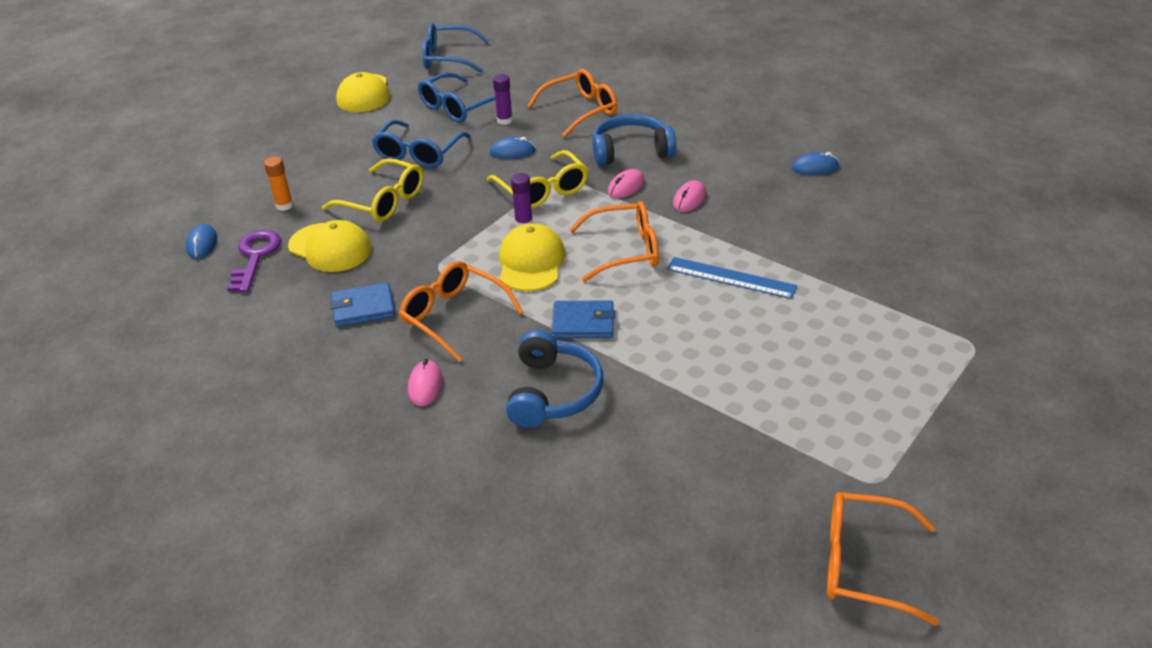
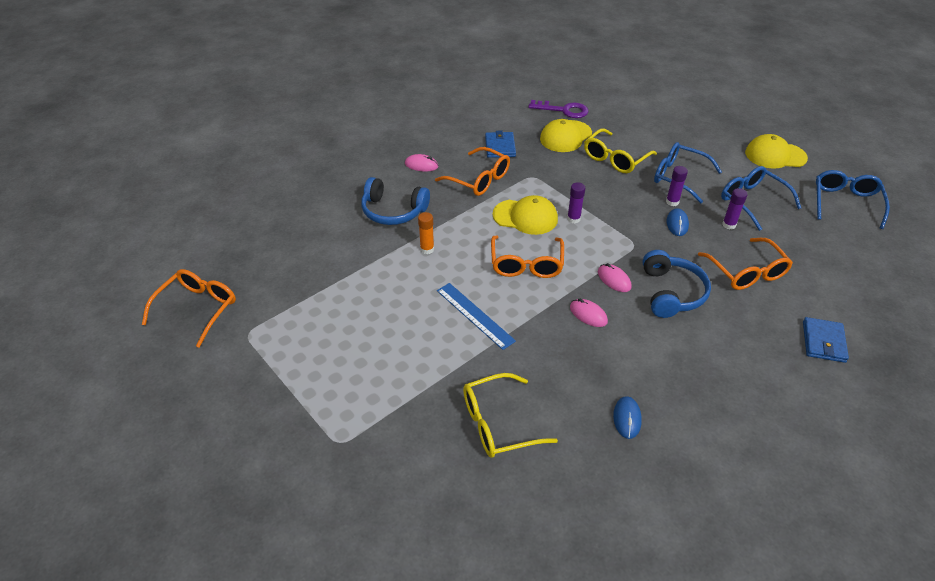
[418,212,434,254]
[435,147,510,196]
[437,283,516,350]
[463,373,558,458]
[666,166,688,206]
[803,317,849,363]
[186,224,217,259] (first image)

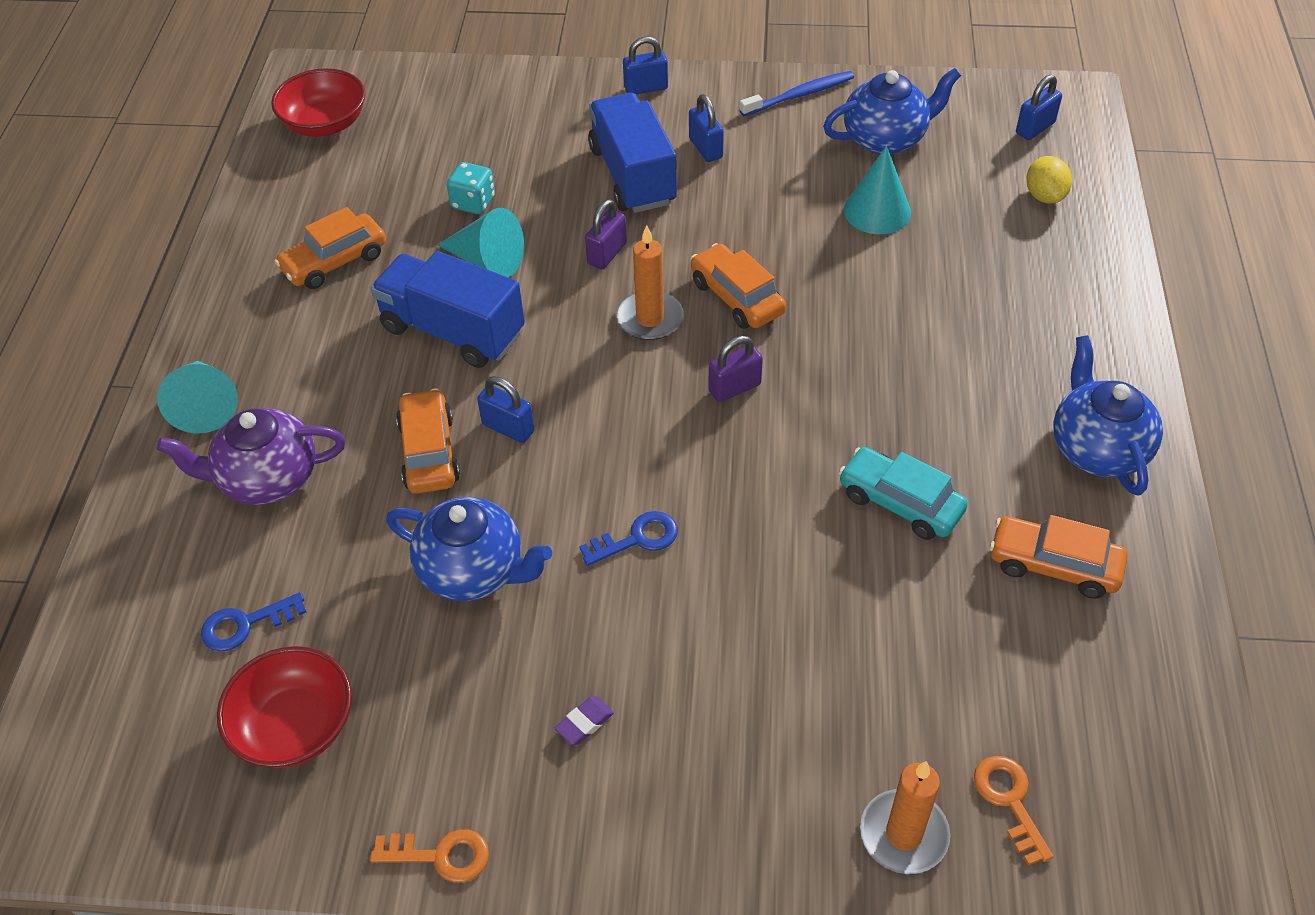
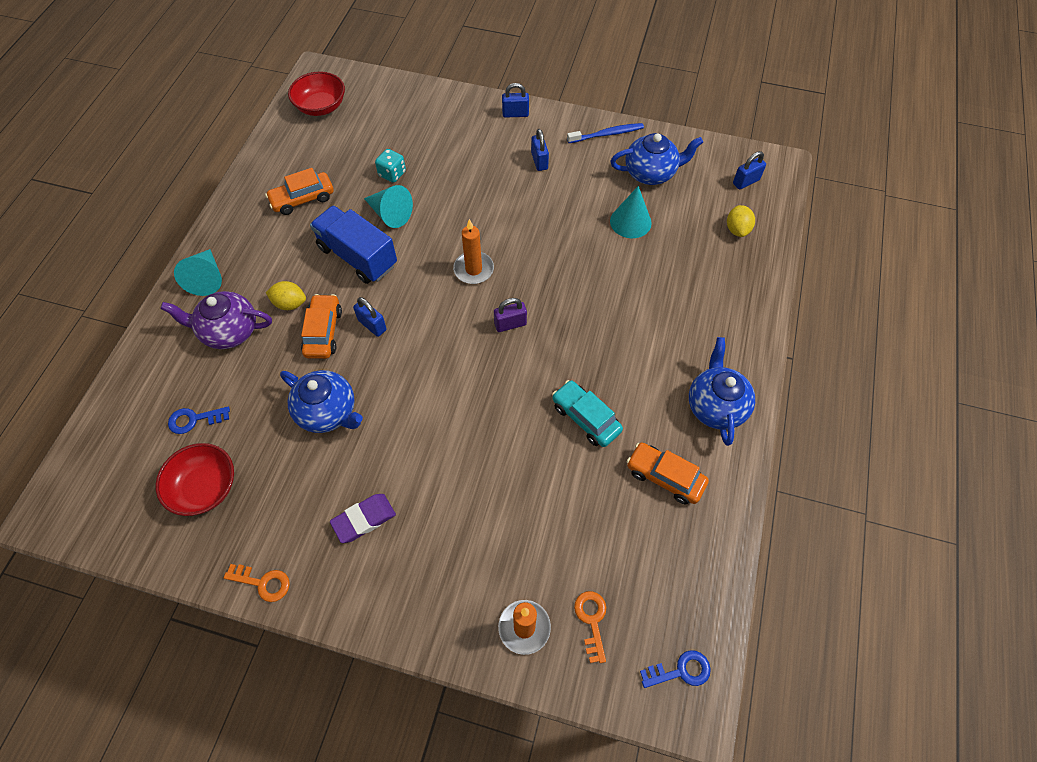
[266,281,306,310]
[330,494,396,543]
[640,650,711,688]
[585,199,627,269] (first image)
[588,93,677,213] (first image)
[690,243,786,329] (first image)

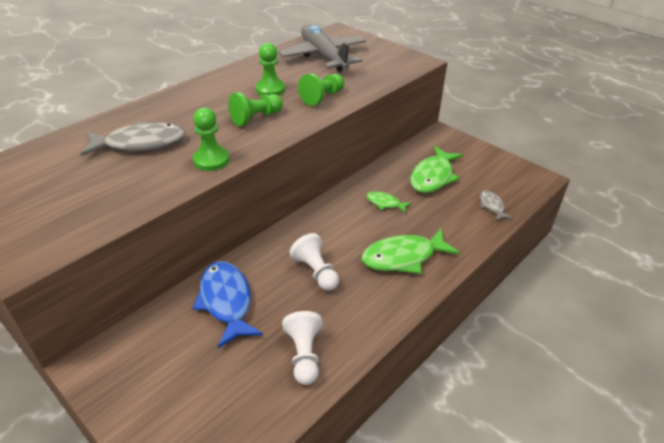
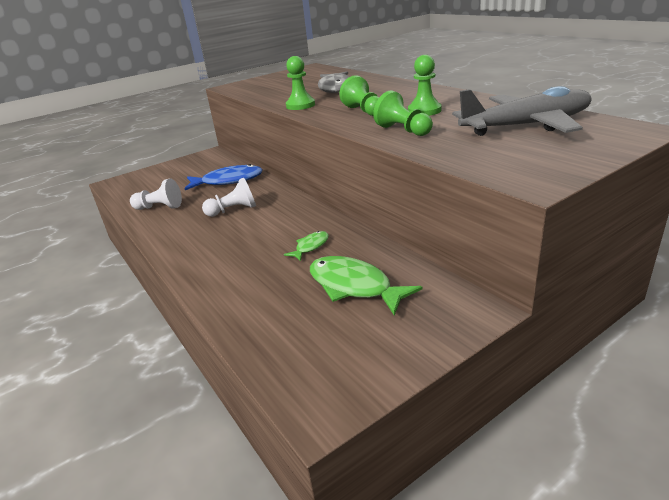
[361,229,460,274] (first image)
[480,190,513,221] (first image)

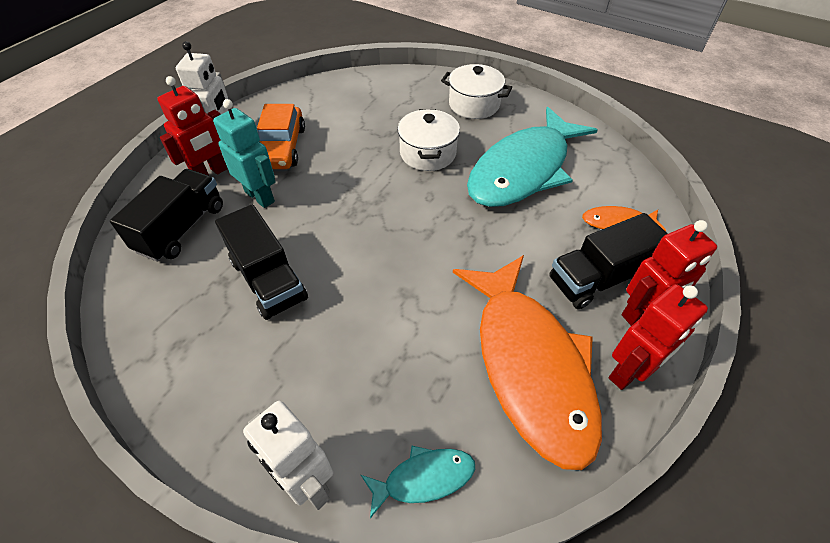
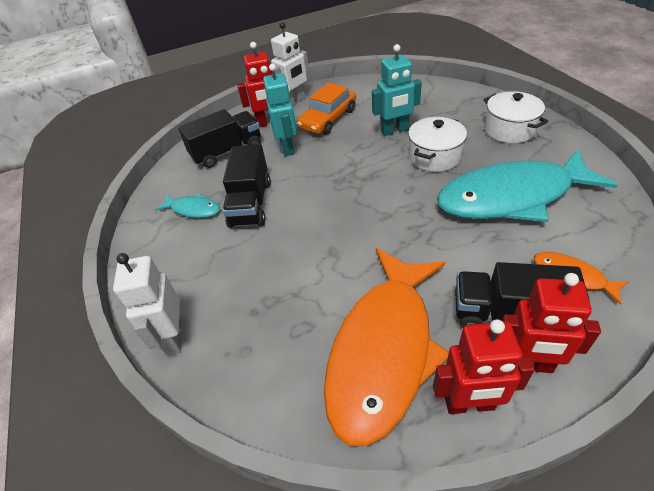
[155,193,220,218]
[372,44,422,136]

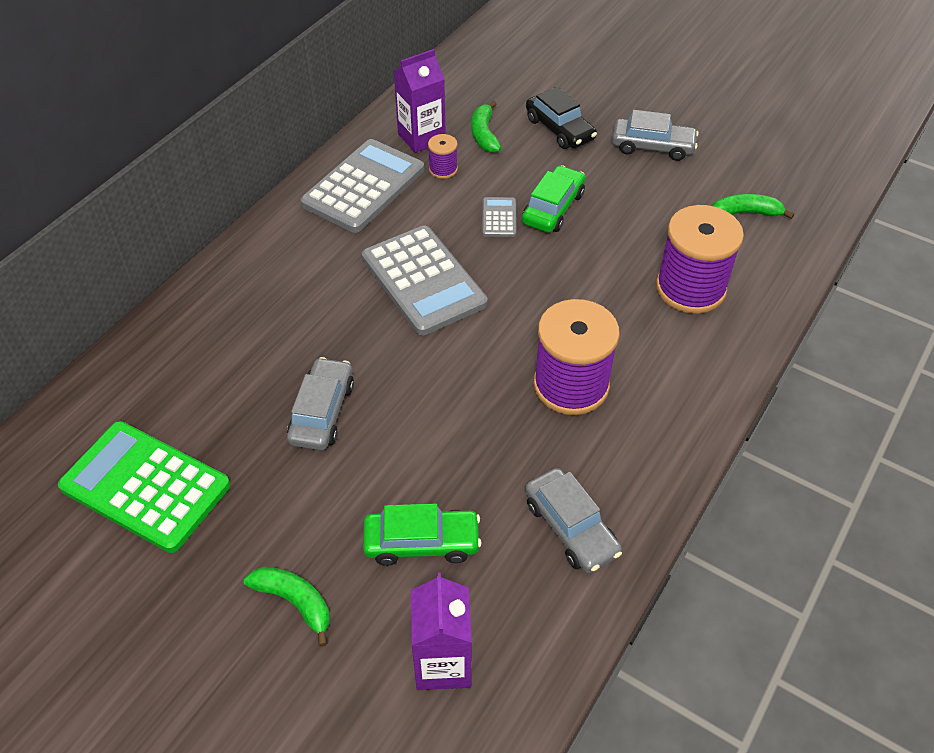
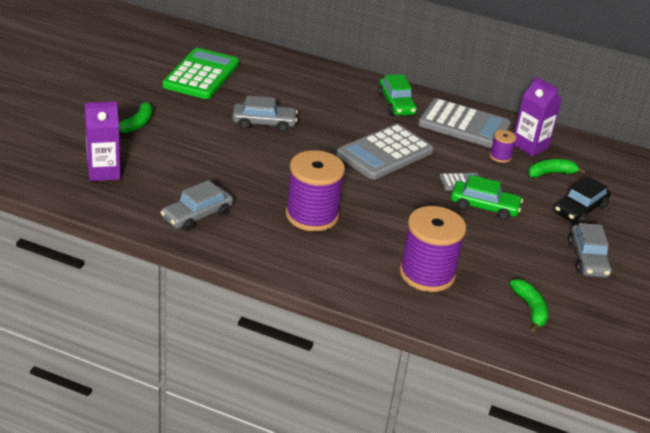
[378,75,417,116]

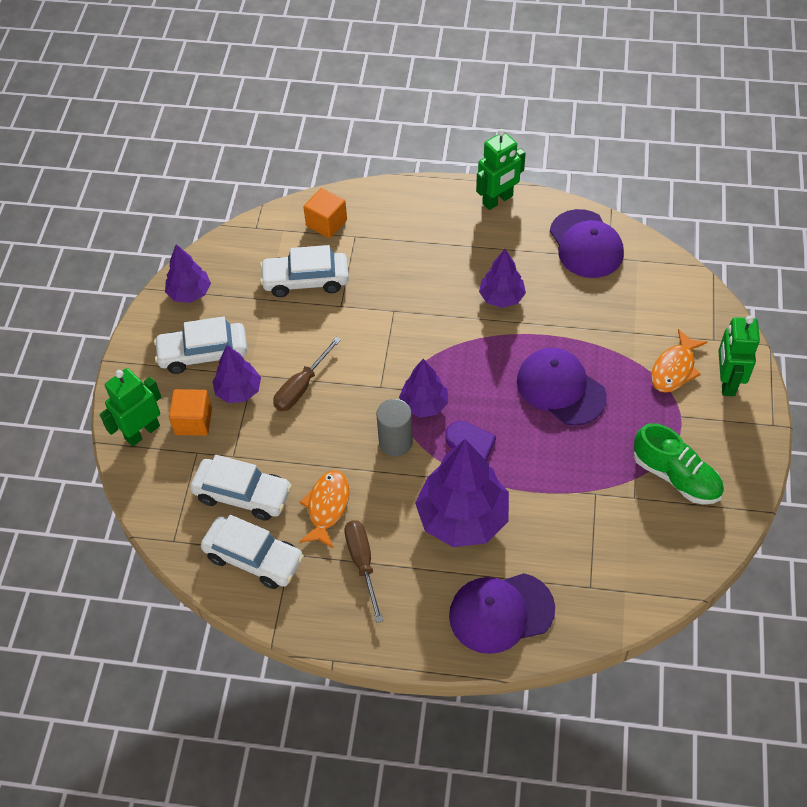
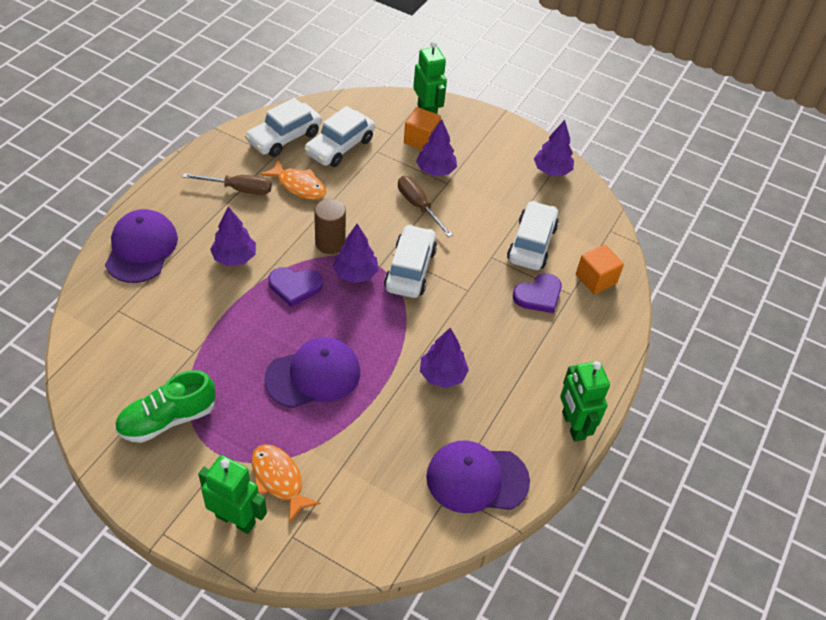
[210,206,256,266]
[314,199,346,254]
[384,224,437,298]
[513,273,562,313]

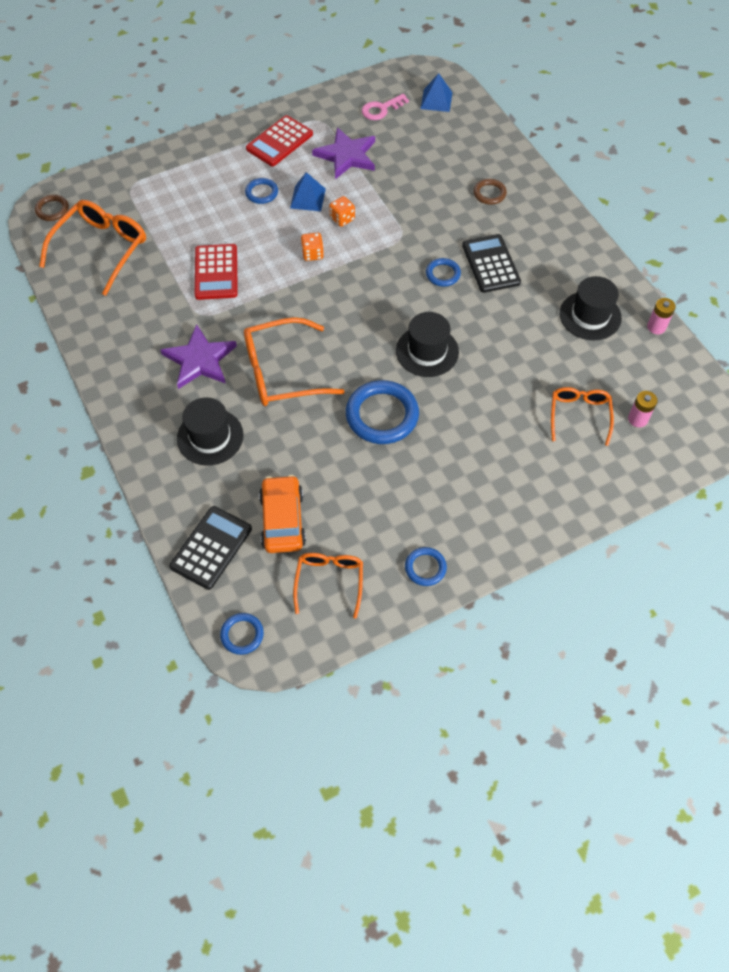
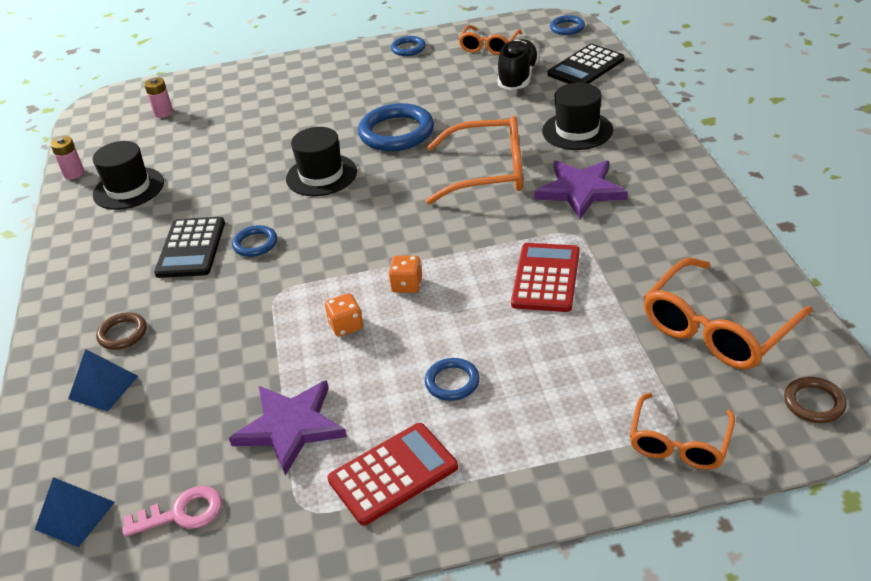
[68,349,138,411]
[497,39,539,90]
[629,393,735,470]

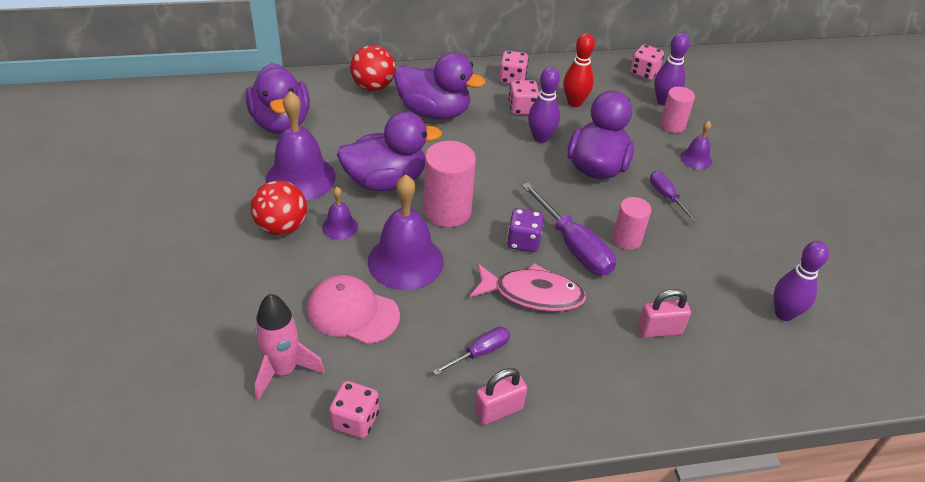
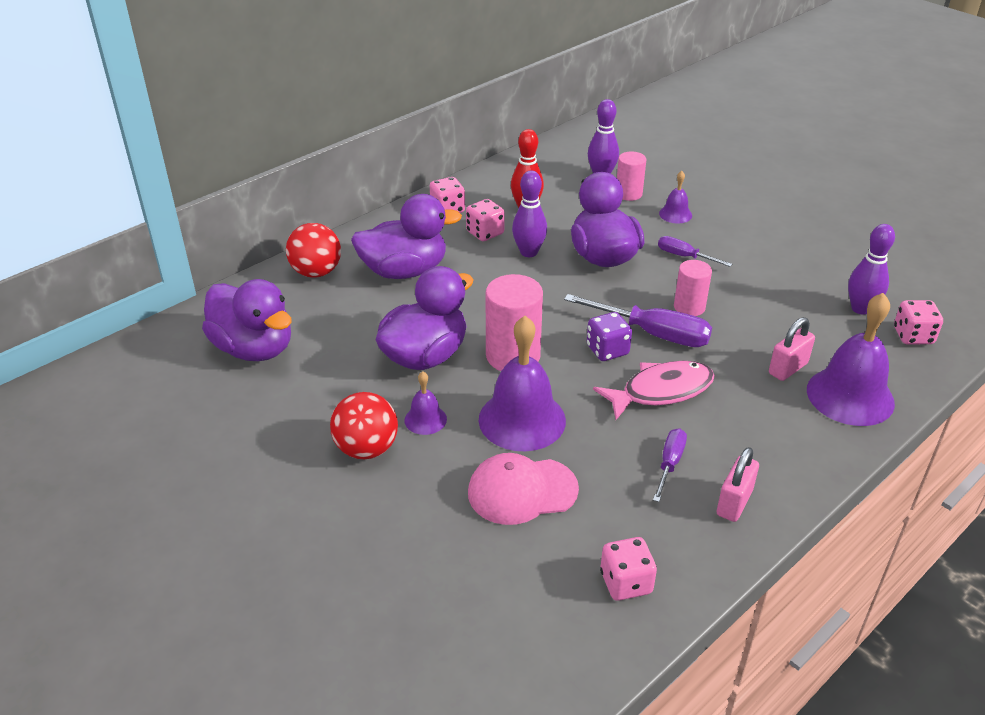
[807,293,895,426]
[894,300,943,344]
[255,294,325,400] (first image)

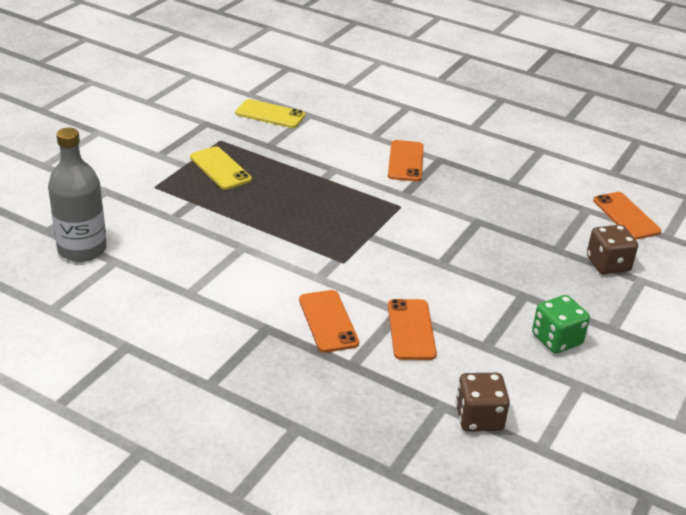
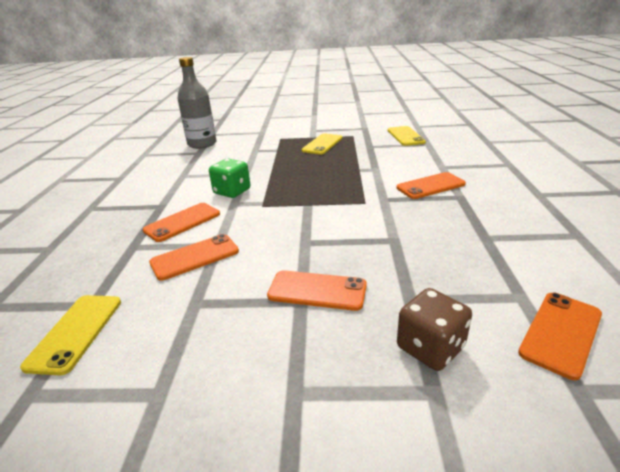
[20,295,121,376]
[209,159,250,198]
[267,270,367,311]

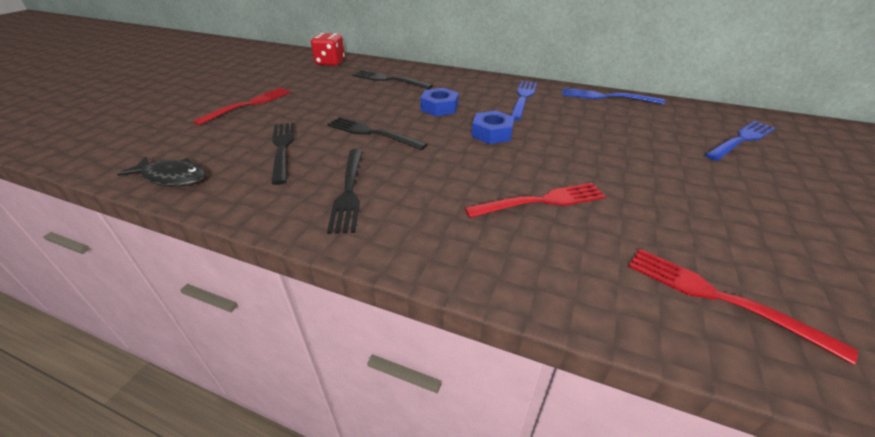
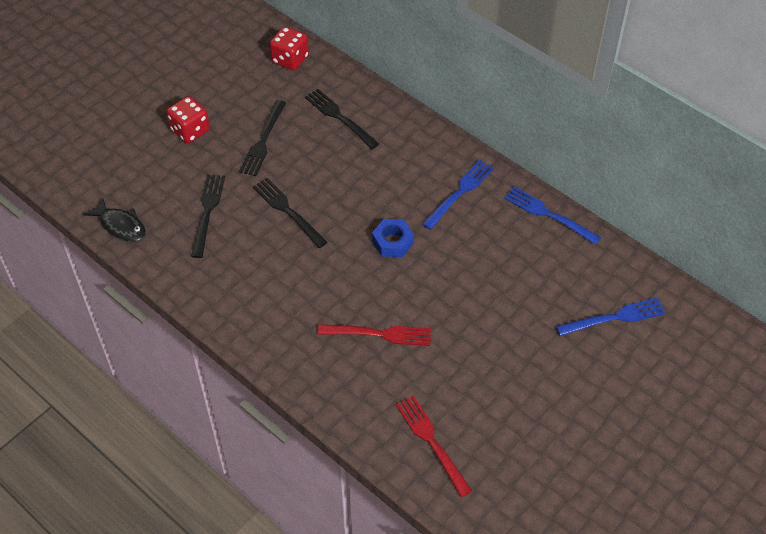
[167,96,210,143]
[239,100,286,176]
[420,88,459,116] (first image)

